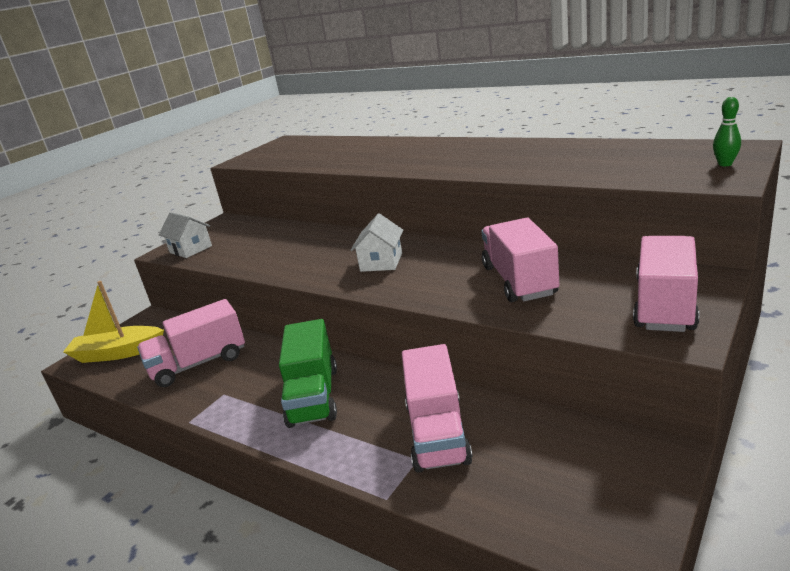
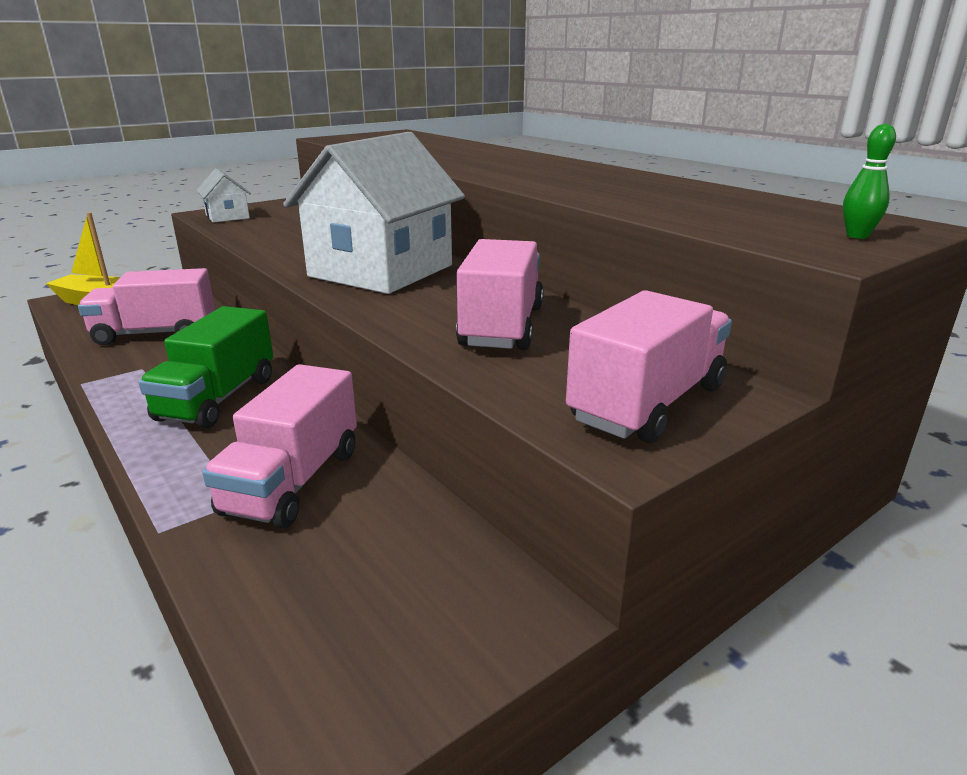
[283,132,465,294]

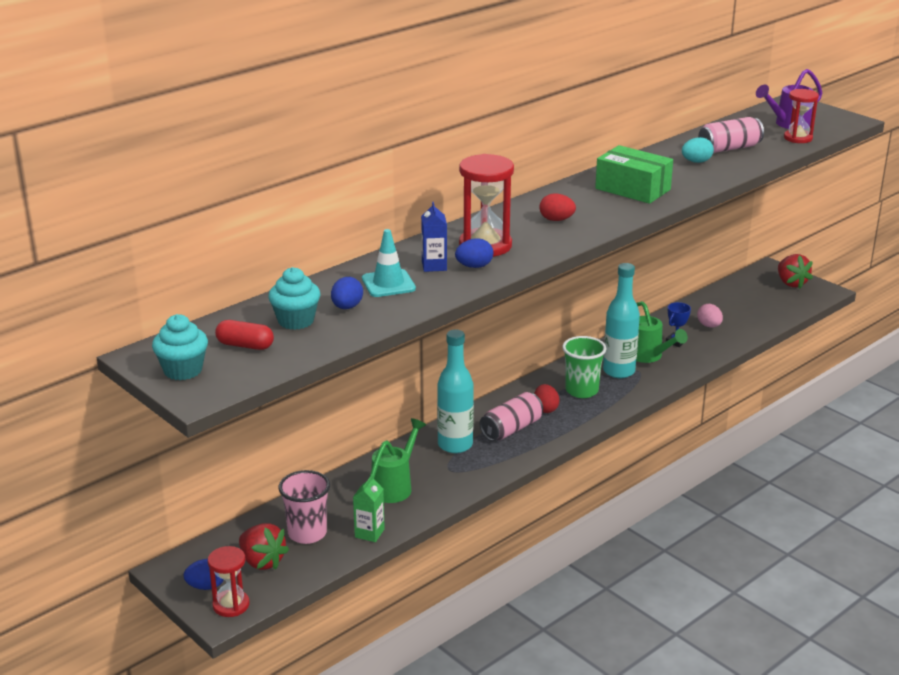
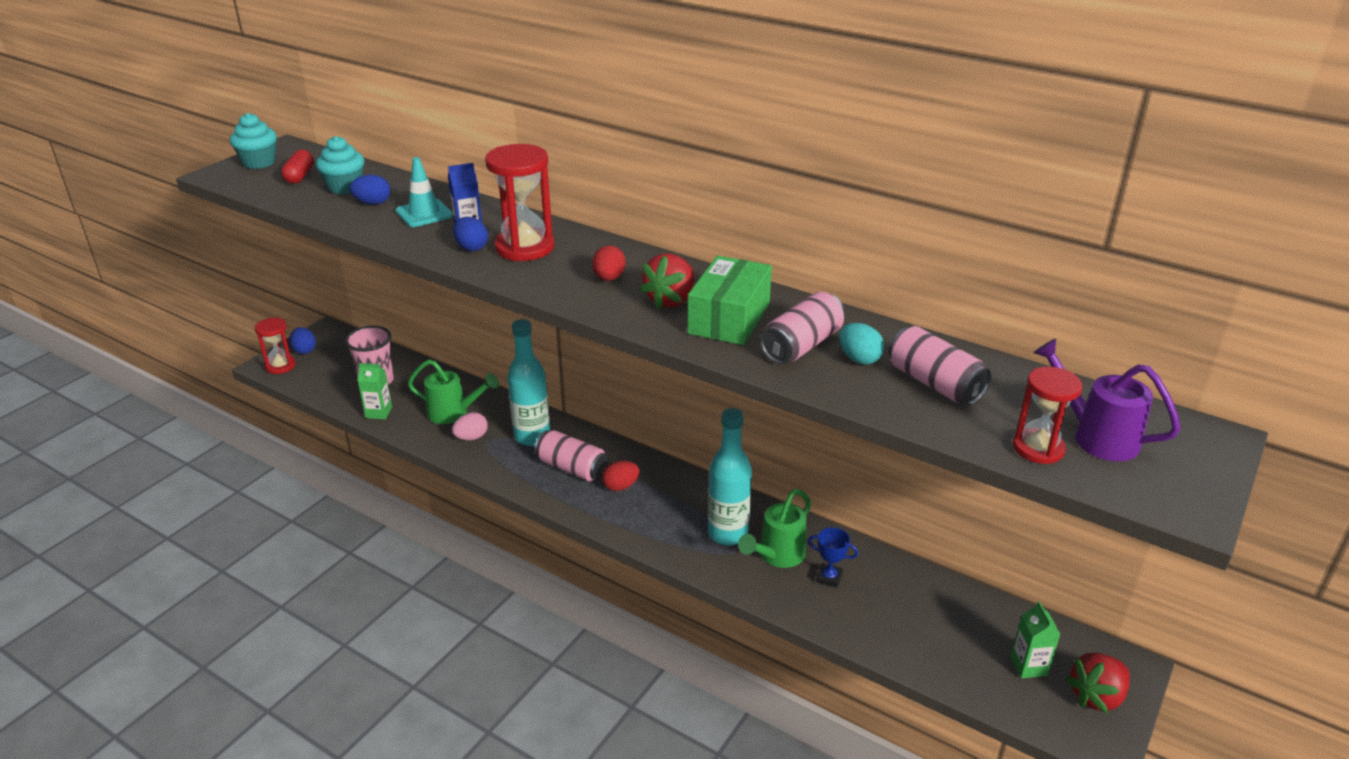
[452,412,488,441]
[640,253,694,309]
[760,292,845,364]
[1011,601,1061,678]
[562,336,606,398] (first image)

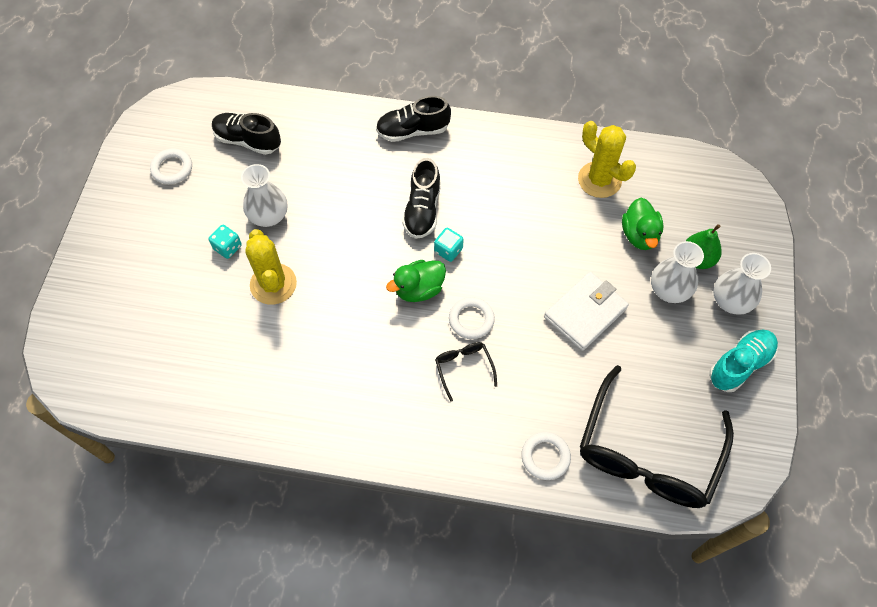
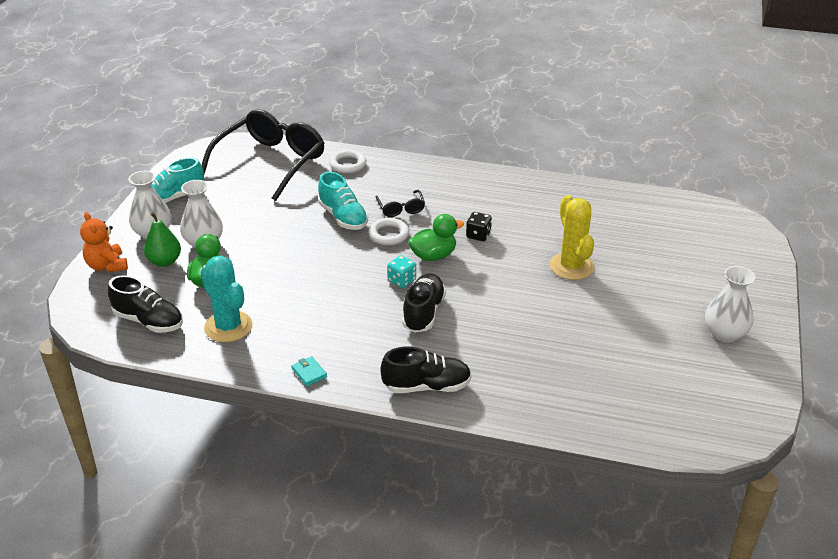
[80,212,128,272]
[108,275,183,333]
[200,256,252,342]
[291,356,327,386]
[318,172,368,230]
[466,212,492,241]
[705,266,755,343]
[150,148,192,185] (first image)
[208,225,242,259] (first image)
[544,271,629,351] (first image)

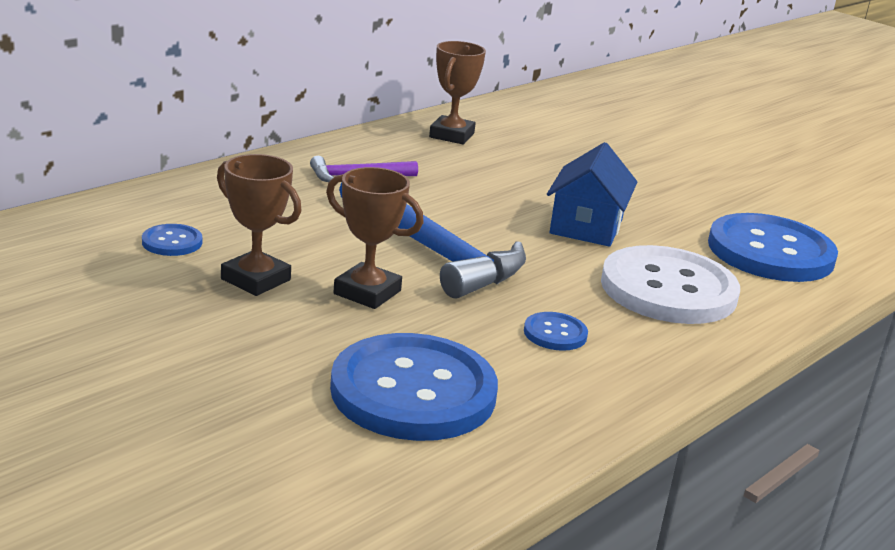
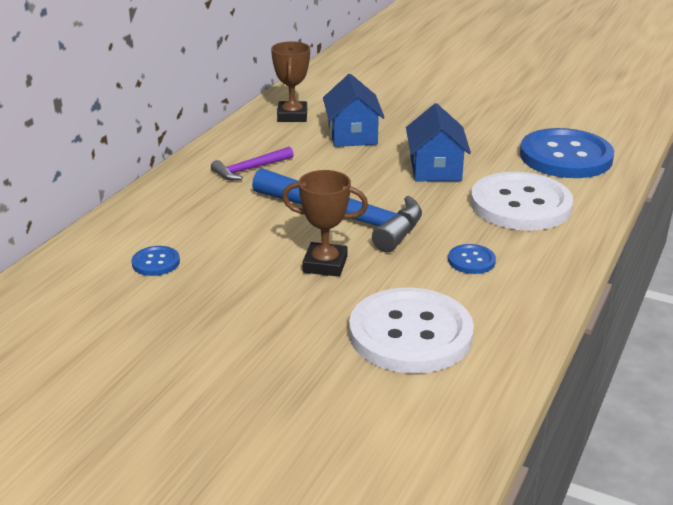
[323,74,385,147]
[349,287,474,374]
[217,154,302,296] (first image)

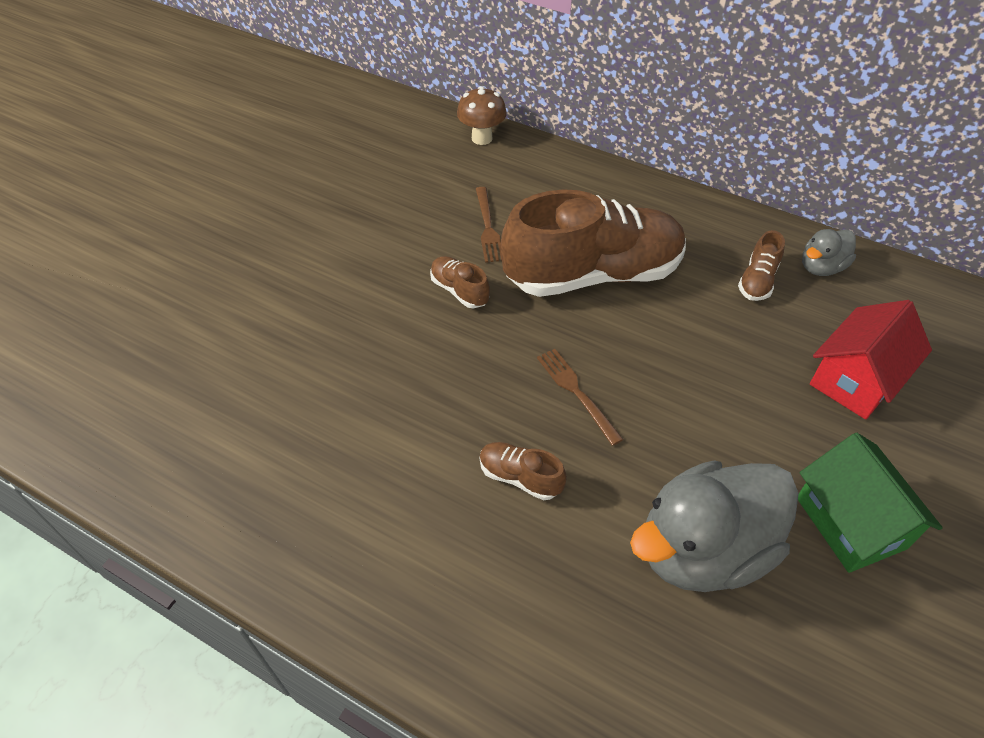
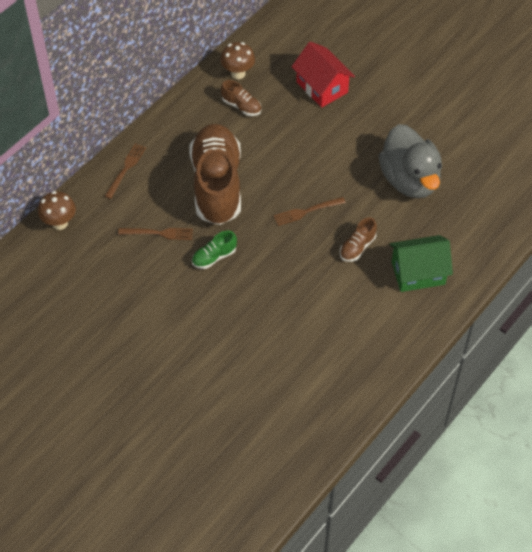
[105,143,146,199]
[192,231,237,269]
[220,42,255,79]
[390,235,453,292]

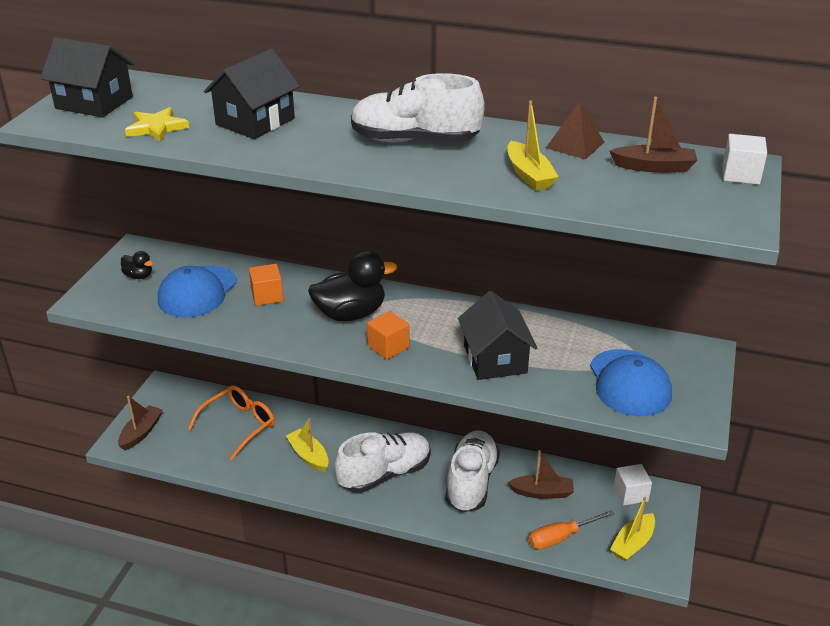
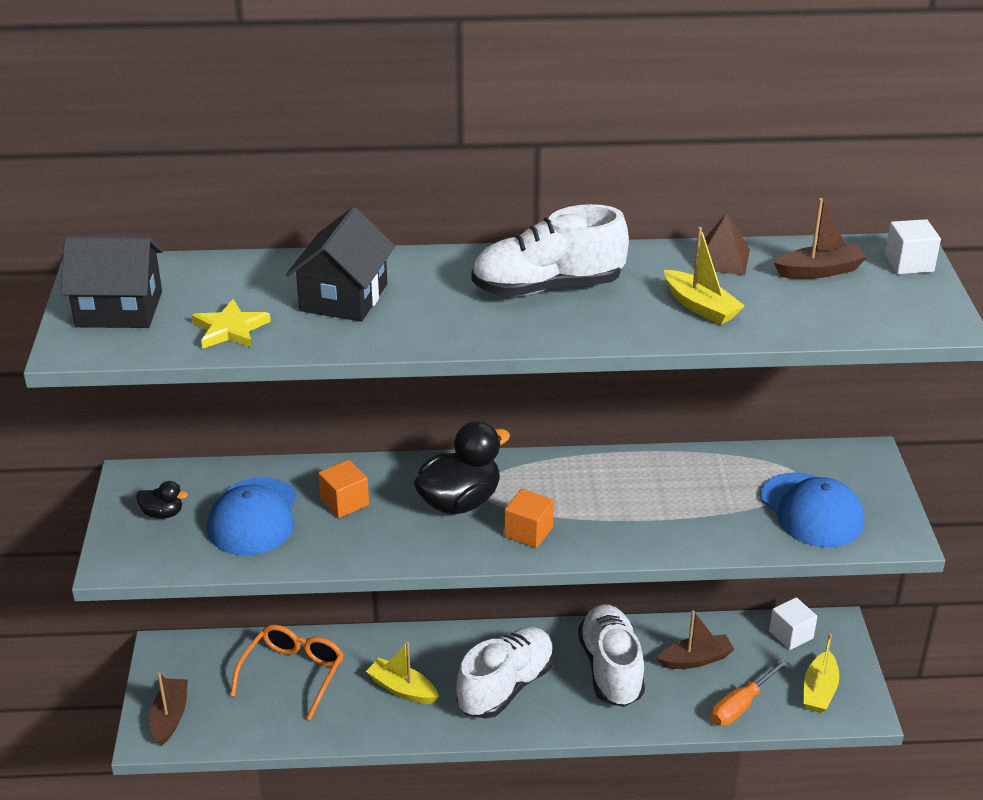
[458,291,537,380] (first image)

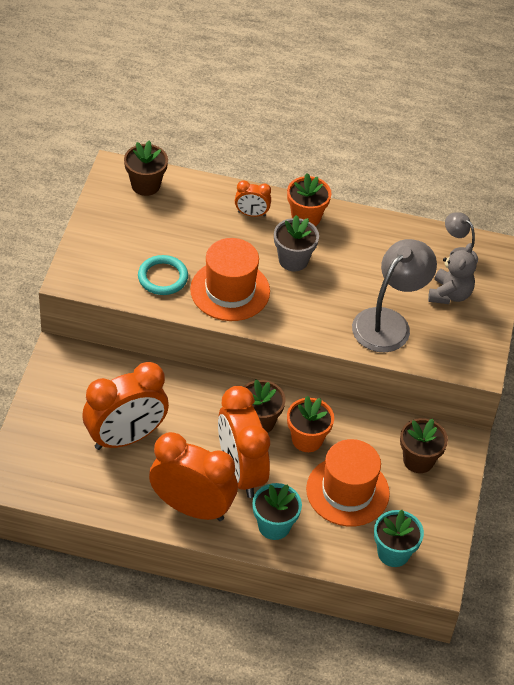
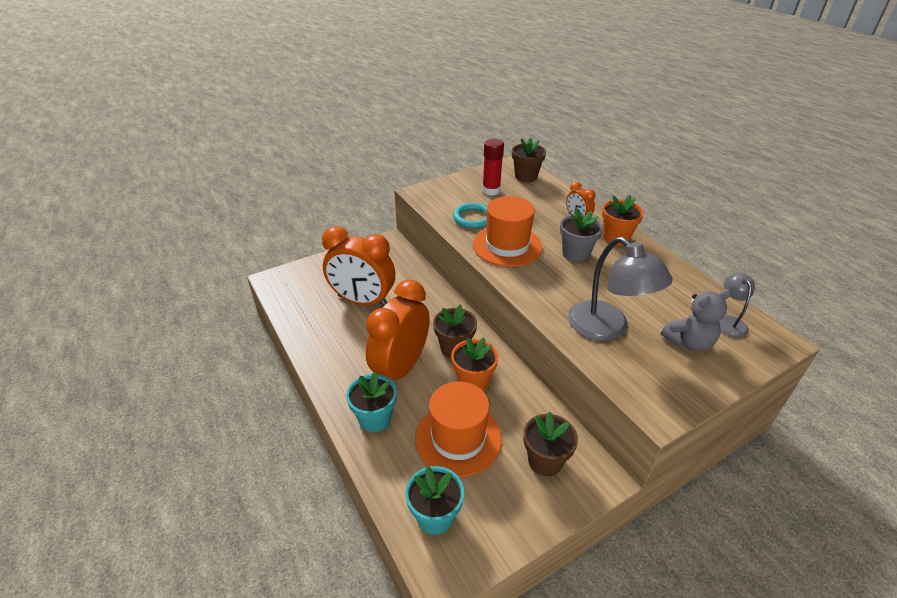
[482,138,504,195]
[568,237,673,341]
[149,432,238,521] (first image)

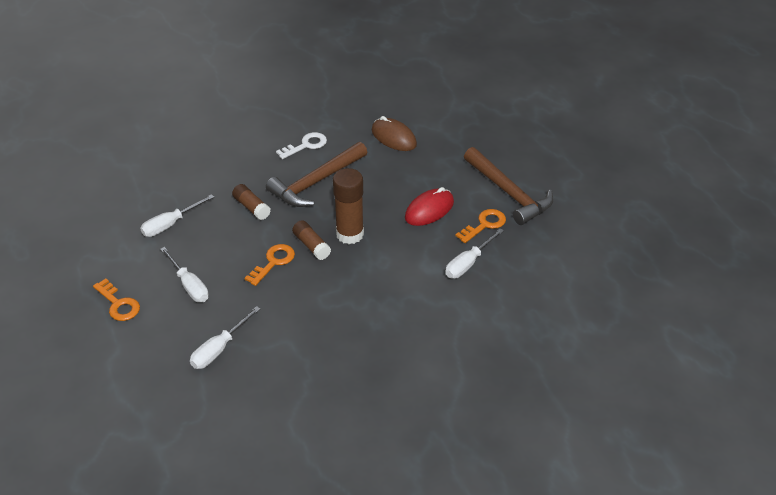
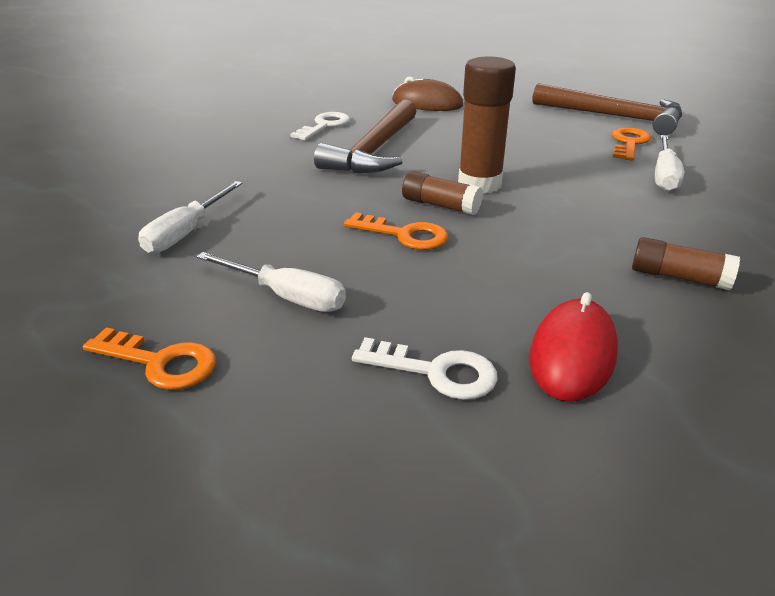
[344,212,449,250]
[352,337,498,400]
[529,292,618,402]
[632,237,740,290]

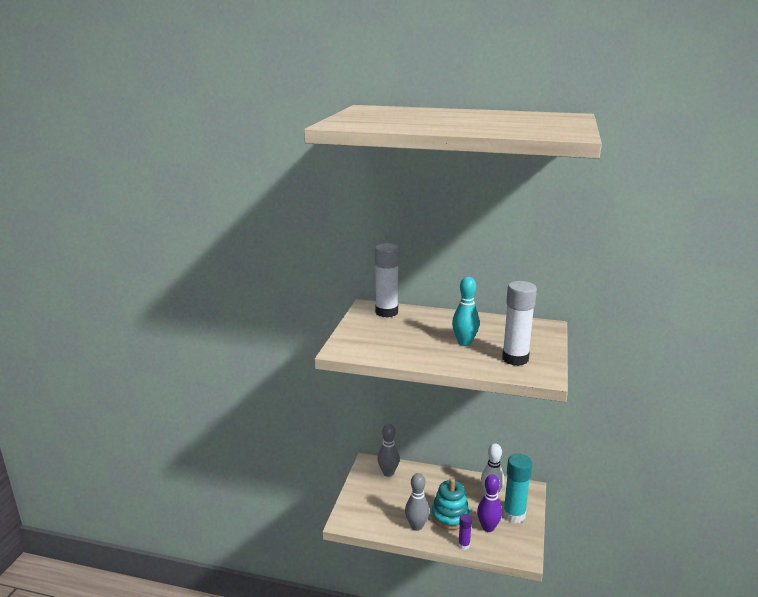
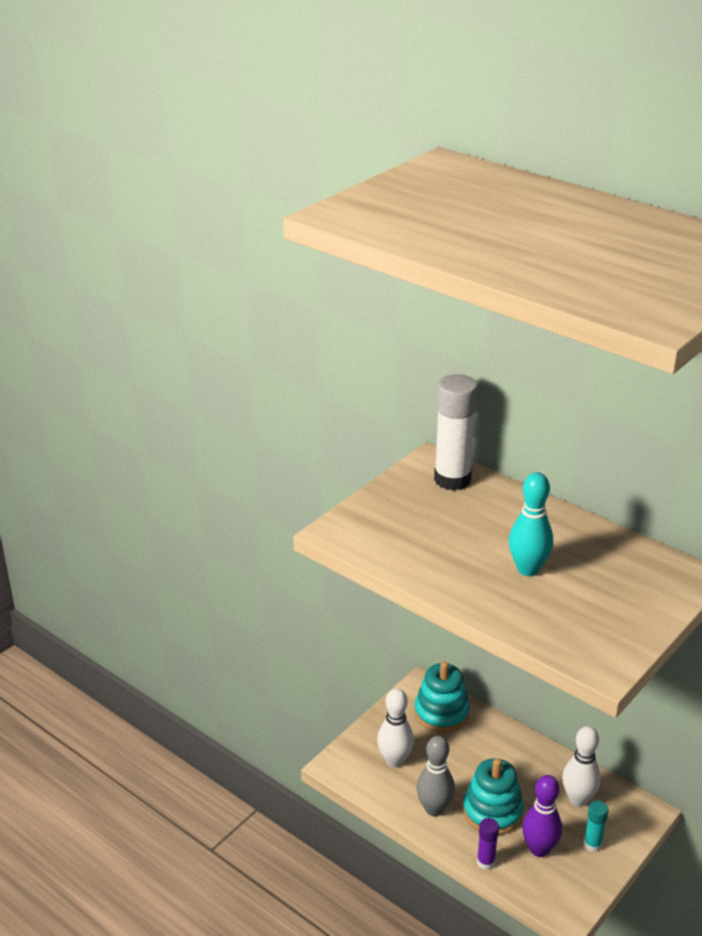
[377,688,414,767]
[414,661,470,733]
[584,801,608,852]
[502,281,537,366] (first image)

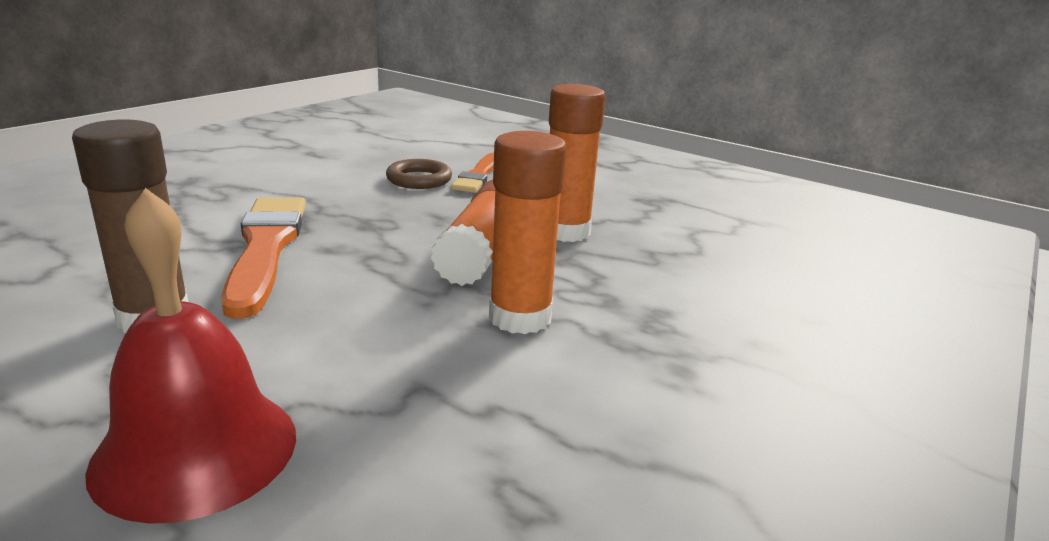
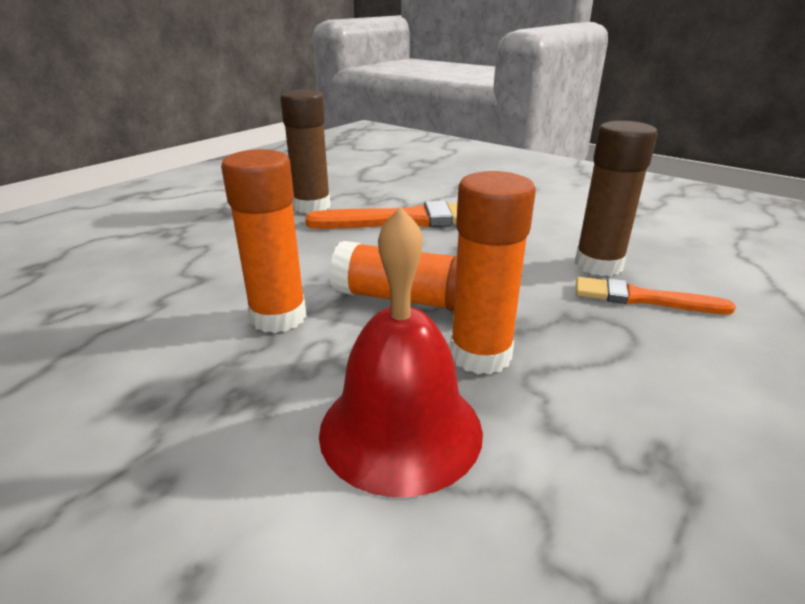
[319,206,483,497]
[574,121,658,276]

